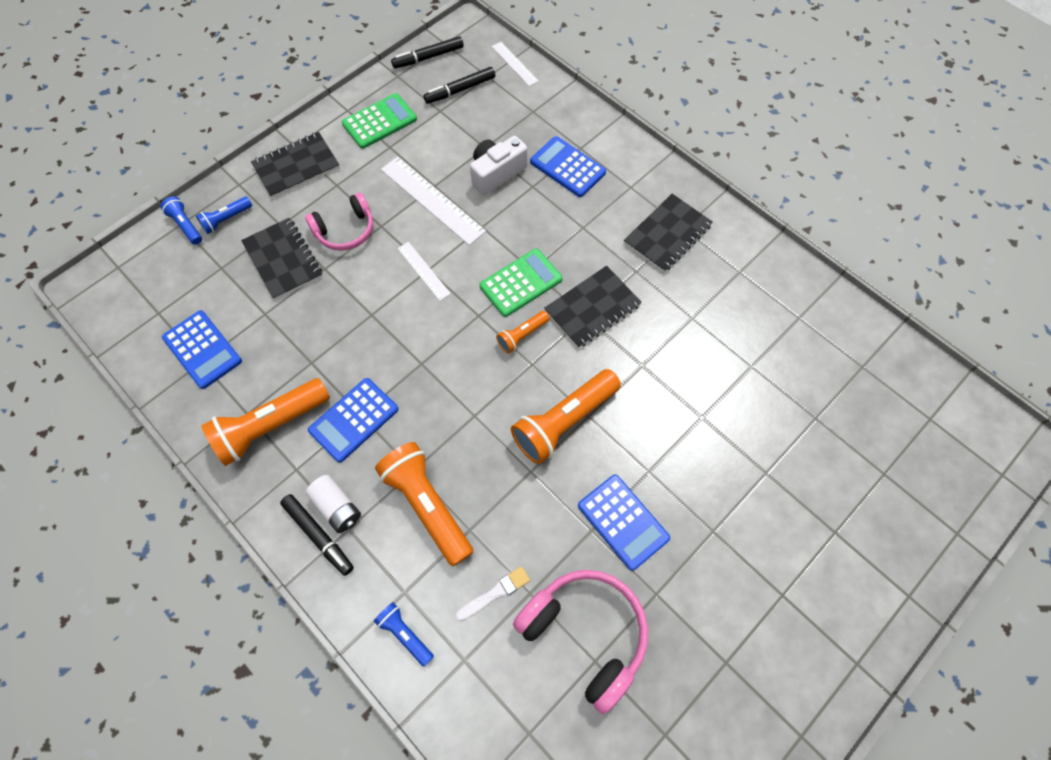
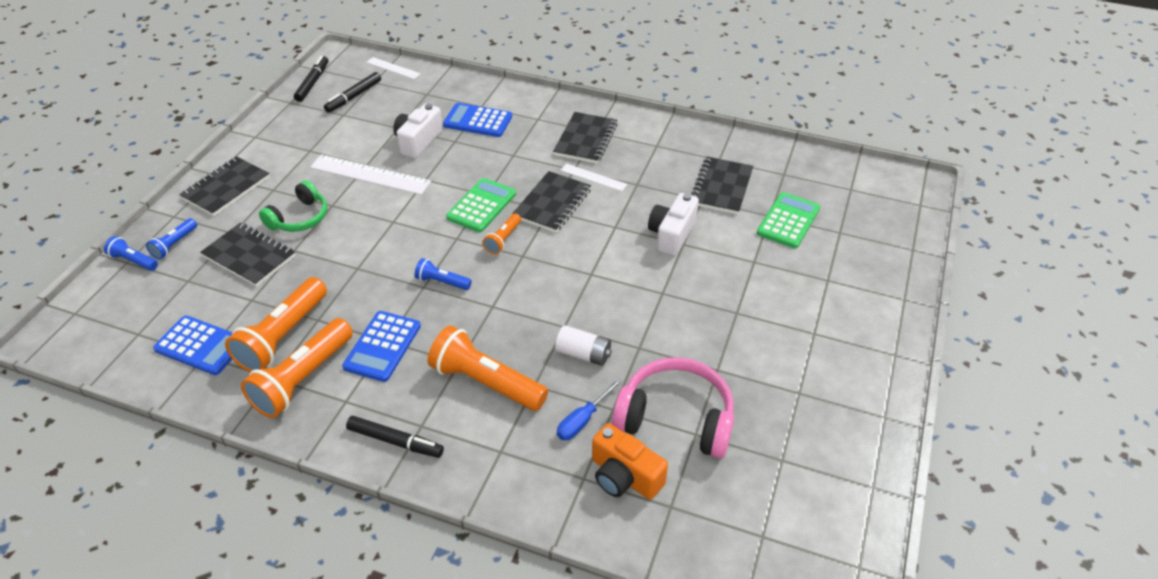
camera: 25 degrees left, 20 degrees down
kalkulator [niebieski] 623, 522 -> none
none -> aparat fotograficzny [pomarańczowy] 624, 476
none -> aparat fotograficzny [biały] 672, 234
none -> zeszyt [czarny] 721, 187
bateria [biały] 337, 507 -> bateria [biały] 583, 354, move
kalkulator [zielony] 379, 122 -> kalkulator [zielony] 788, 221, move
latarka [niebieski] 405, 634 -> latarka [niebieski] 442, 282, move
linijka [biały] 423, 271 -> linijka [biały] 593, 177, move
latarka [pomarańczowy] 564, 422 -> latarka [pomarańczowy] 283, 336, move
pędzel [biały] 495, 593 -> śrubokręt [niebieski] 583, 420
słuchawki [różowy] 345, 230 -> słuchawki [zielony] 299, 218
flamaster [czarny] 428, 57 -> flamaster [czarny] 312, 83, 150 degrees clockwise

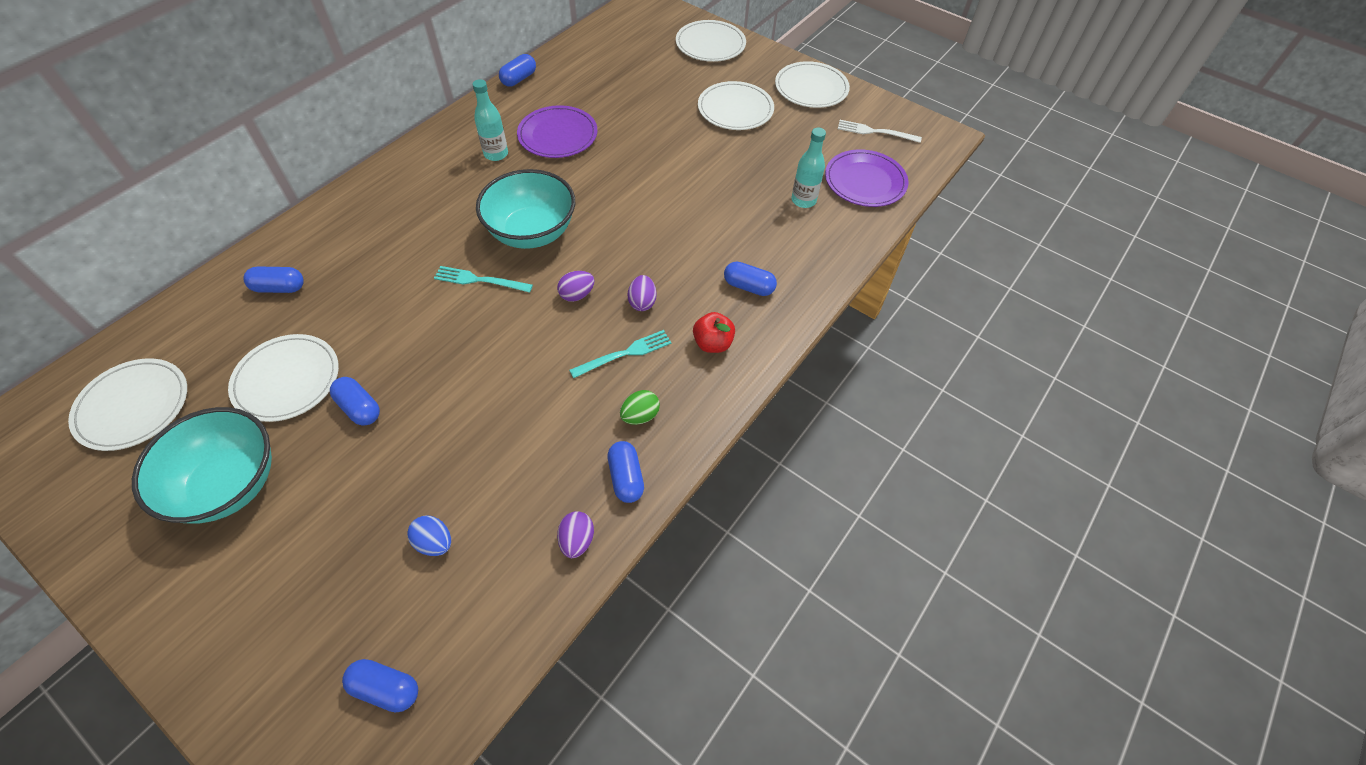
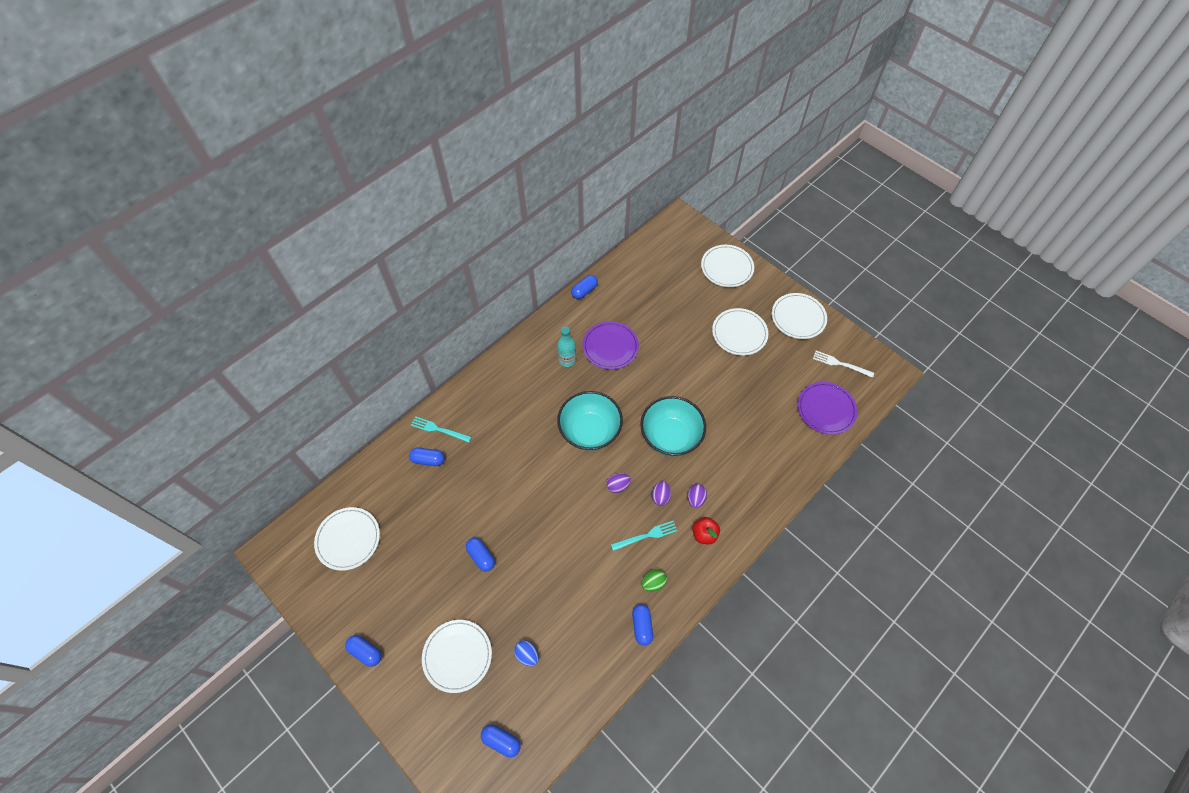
camera: 10 degrees right, 5 degrees up
butelka [turkusowy] 803, 200 -> none
miska [turkusowy] 229, 484 -> miska [turkusowy] 670, 436, move
talerz [biały] 287, 380 -> talerz [biały] 457, 656, move
widelec [turkusowy] 479, 280 -> widelec [turkusowy] 438, 429, move
jajko [fioletowy] 577, 540 -> jajko [fioletowy] 695, 499, move
kapsułka [niebieski] 748, 286 -> kapsułka [niebieski] 366, 652, move

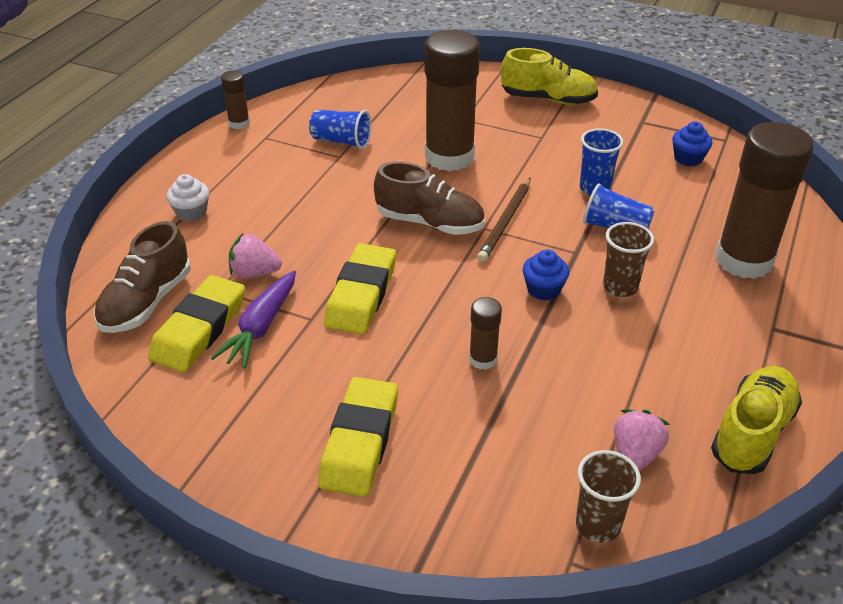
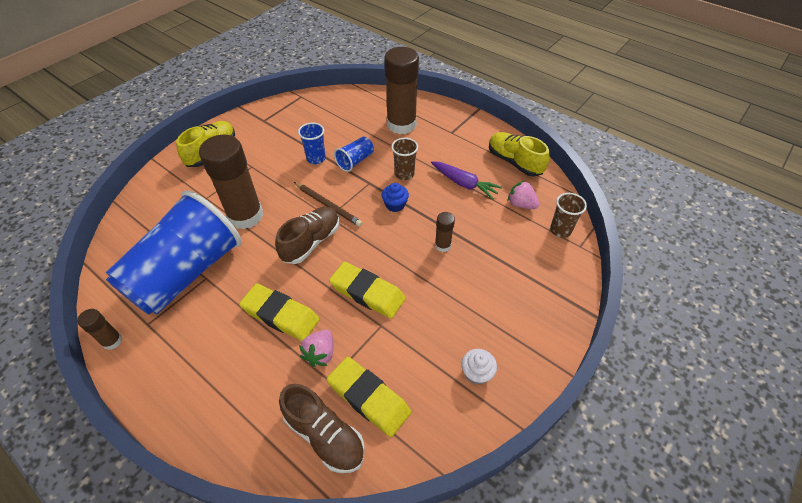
camera: 75 degrees left, 10 degrees up
muffinka [niebieski] 688, 158 -> none
muffinka [biały] 191, 212 -> muffinka [biały] 476, 373, move
marchewka [fioletowy] 261, 327 -> marchewka [fioletowy] 464, 184, move
gumka do mazania [żółty] 360, 441 -> gumka do mazania [żółty] 280, 315, move
szklanka [niebieski] 341, 141 -> szklanka [niebieski] 187, 273, x2.47

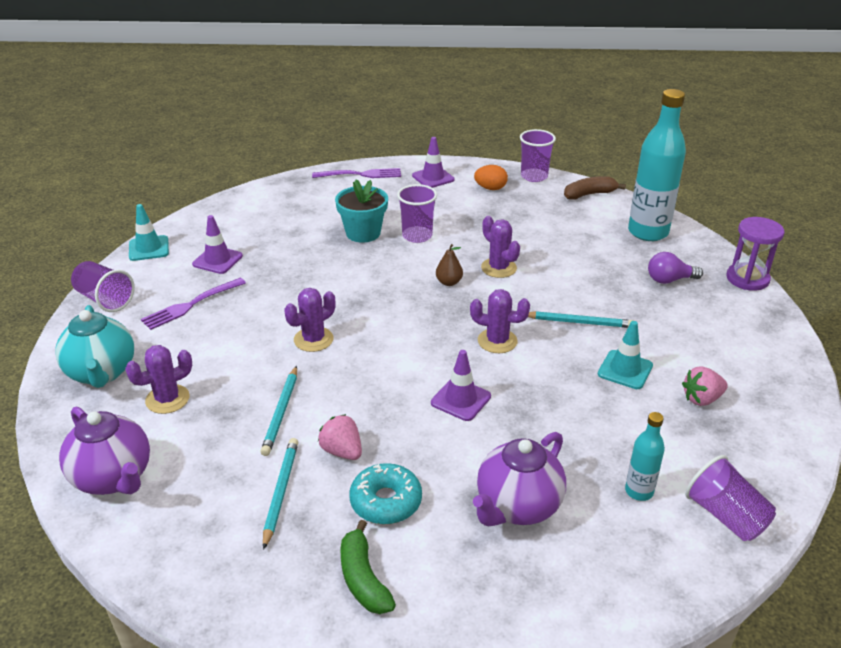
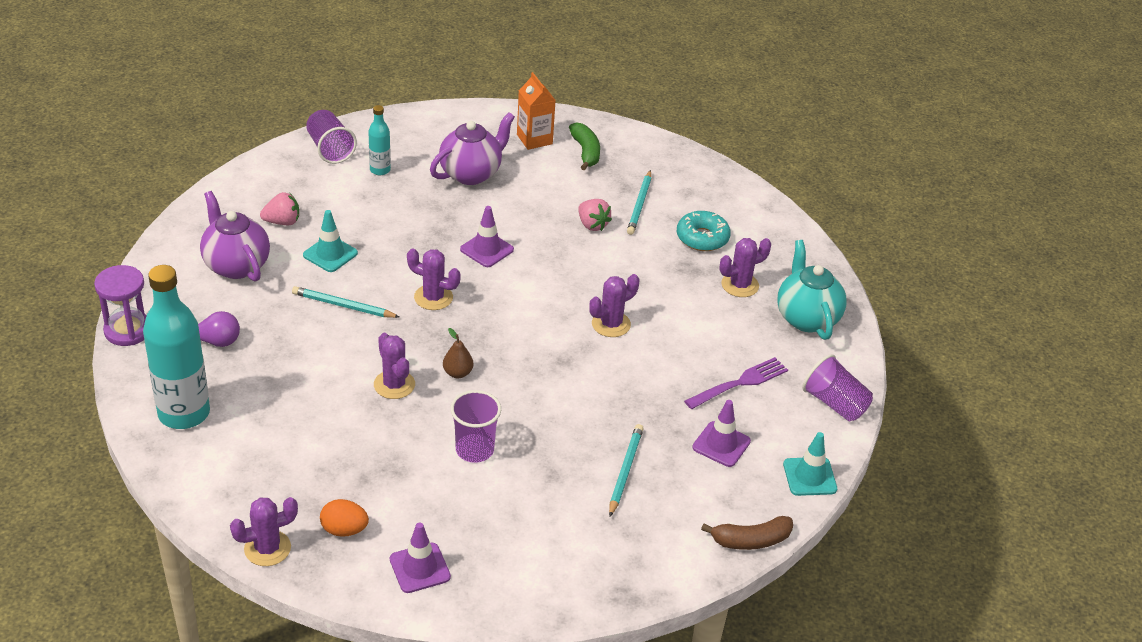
camera: 175 degrees left, 5 degrees up
widelec [fioletowy] 360, 174 -> none
doniczka [turkusowy] 363, 233 -> none
none -> karton mleka [pomarańczowy] 534, 139
imbryk [fioletowy] 113, 478 -> imbryk [fioletowy] 236, 265, move
ołówek [turkusowy] 281, 412 -> ołówek [turkusowy] 625, 471, move
donut [turkusowy] 386, 501 -> donut [turkusowy] 702, 238, move
banan [brązowy] 589, 194 -> banan [brązowy] 750, 540, move
szklanka [fioletowy] 534, 176 -> kaktus [fioletowy] 267, 548

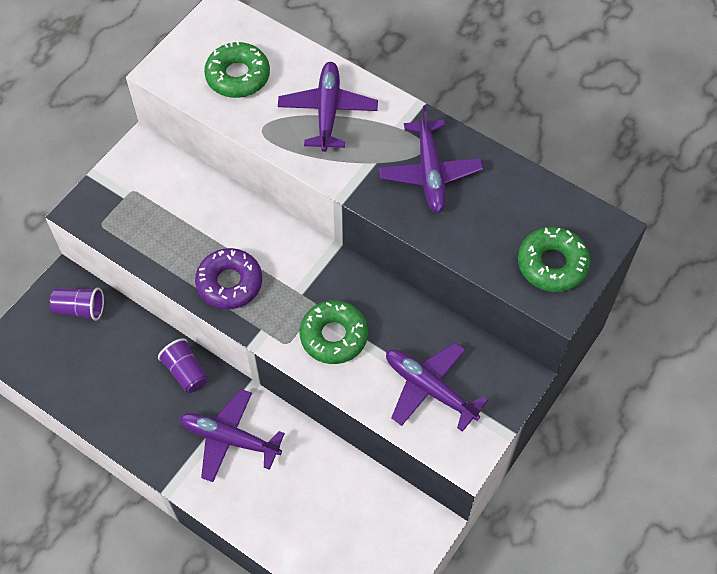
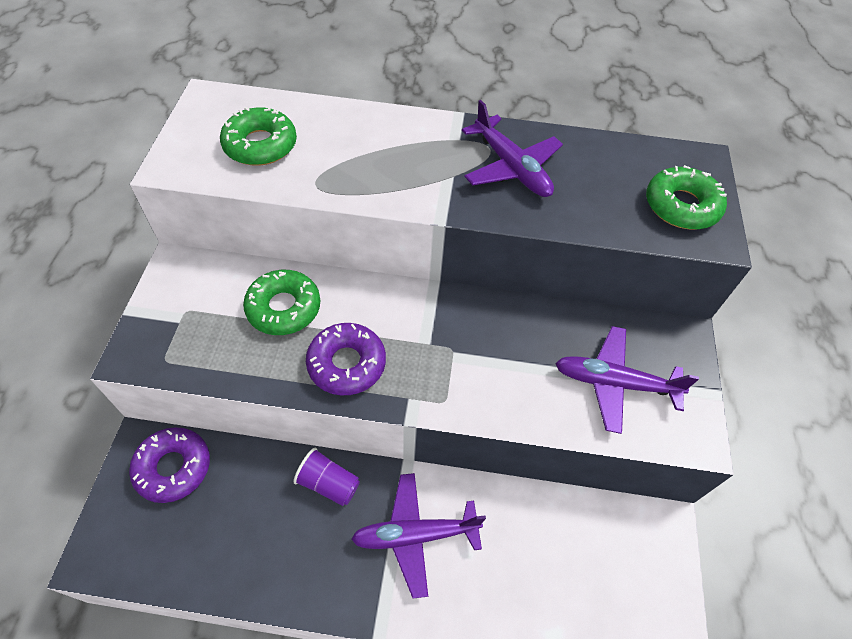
camera: 30 degrees left, 5 degrees down
samolot [fioletowy] 328, 111 -> none
donut [zielony] 334, 336 -> donut [zielony] 284, 308, move
szklanka [fioletowy] 80, 309 -> donut [fioletowy] 173, 468

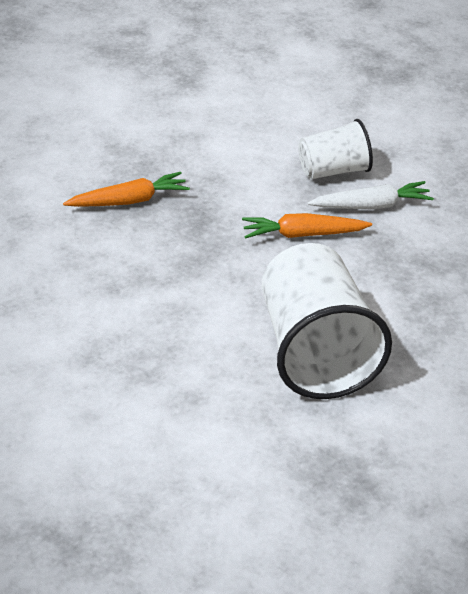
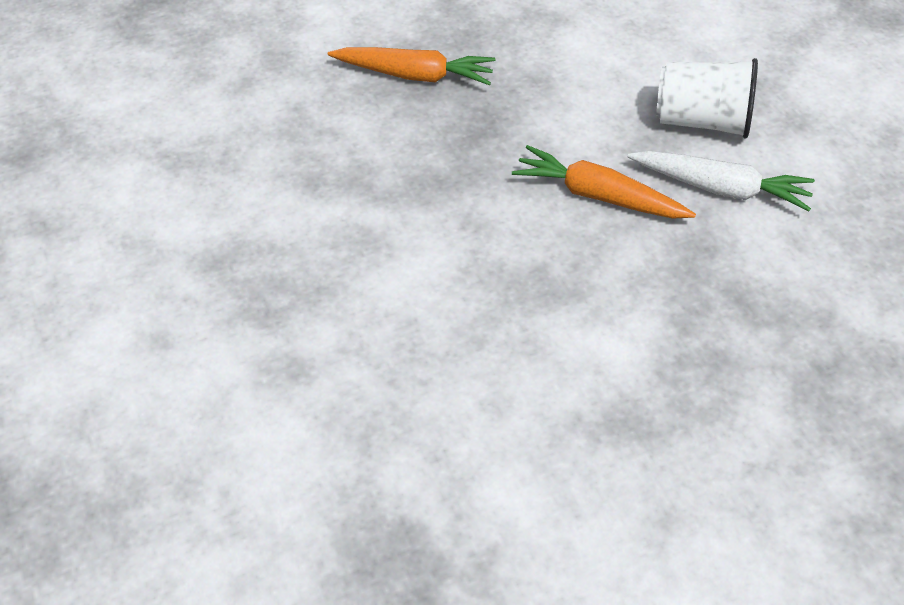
camera: 30 degrees right, 10 degrees up
szklanka [biały] 315, 352 -> none

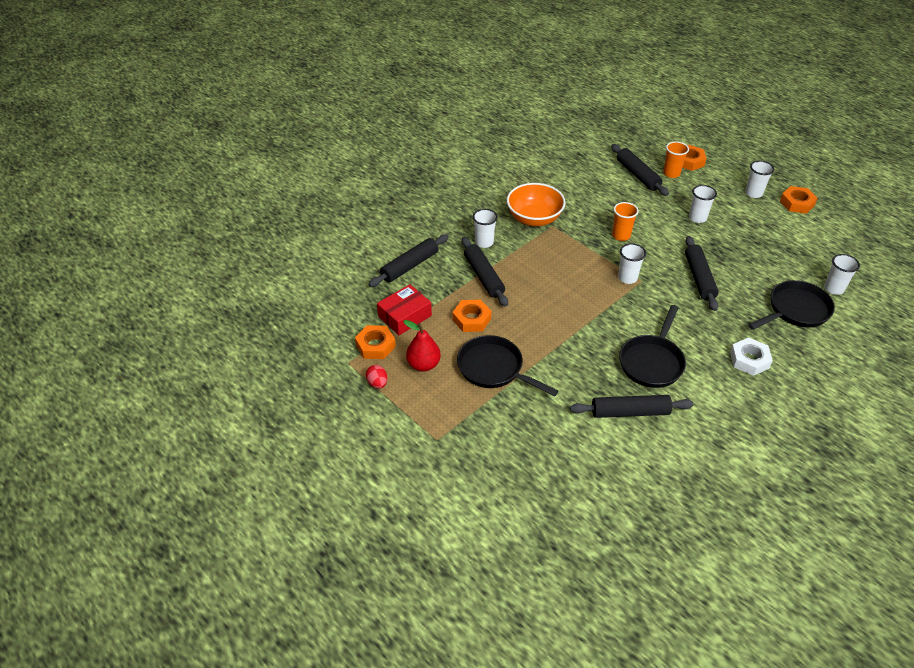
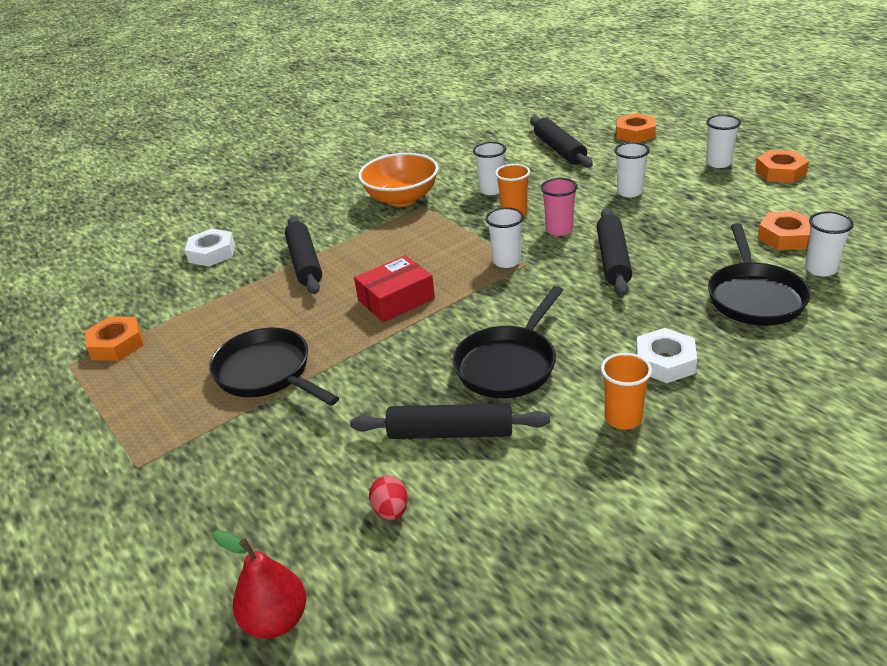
camera: 10 degrees right, 10 degrees down
none -> szklanka [różowy] 559, 230
jajko [czerwony] 377, 383 -> jajko [czerwony] 391, 511, move
pudełko [czerwony] 405, 316 -> pudełko [czerwony] 396, 299, move
gruszka [czerwony] 423, 364 -> gruszka [czerwony] 276, 620, move
nakrętka [pomarańczowy] 471, 319 -> nakrętka [pomarańczowy] 785, 237, move
szklanka [biały] 484, 242 -> szklanka [biały] 492, 190, move
szklanka [pomarańczowy] 671, 173 -> szklanka [pomarańczowy] 623, 419, move
wałek do ciasta [czarny] 409, 266 -> nakrętka [biały] 212, 253
patelnia [czarny] 795, 310 -> patelnia [czarny] 754, 297, 120 degrees clockwise

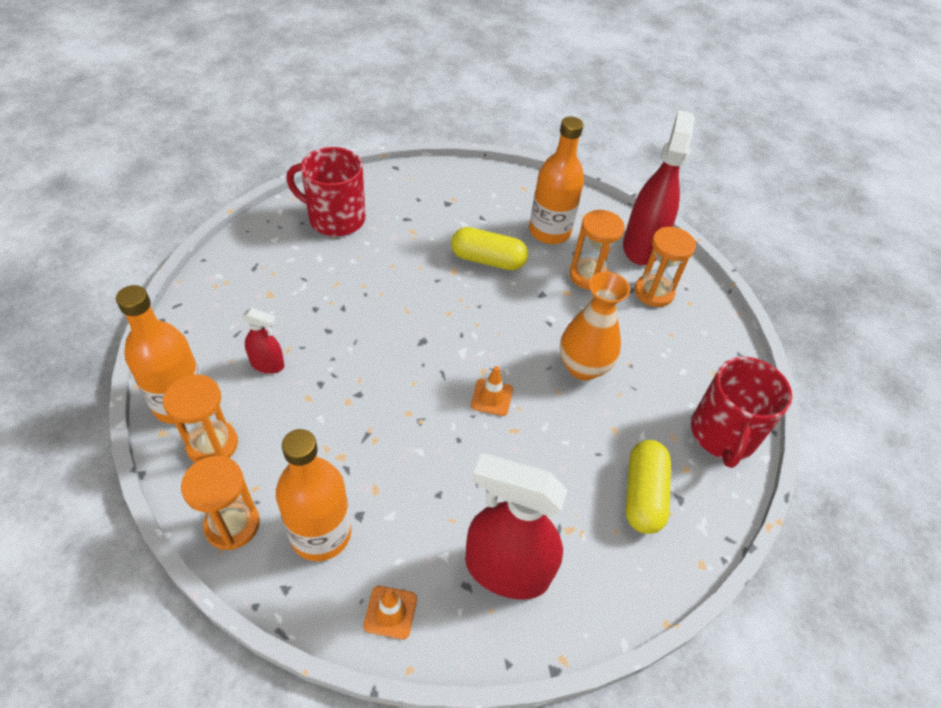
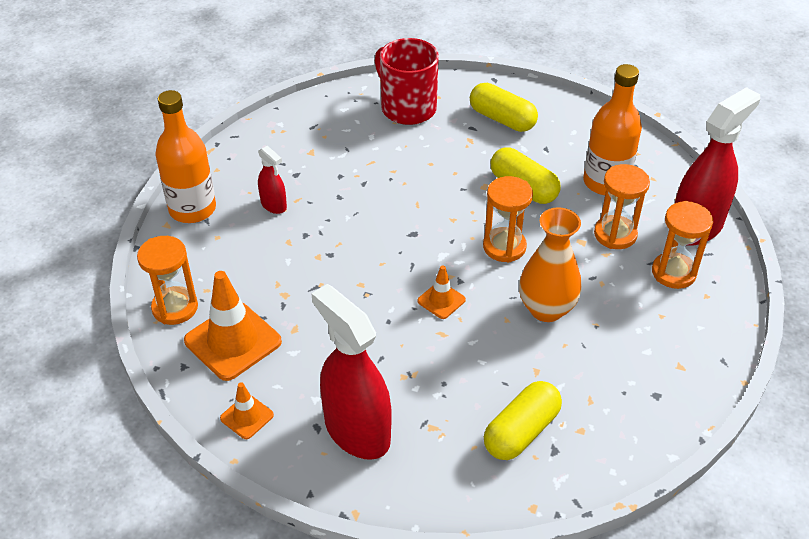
camera: 35 degrees right, 5 degrees down
kubek [czerwony] 723, 434 -> none
none -> kapsułka [żółty] 502, 119
klepsydra [pomarańczowy] 212, 445 -> klepsydra [pomarańczowy] 504, 247, move
butelka [pomarańczowy] 321, 533 -> pachołek [pomarańczowy] 233, 341

